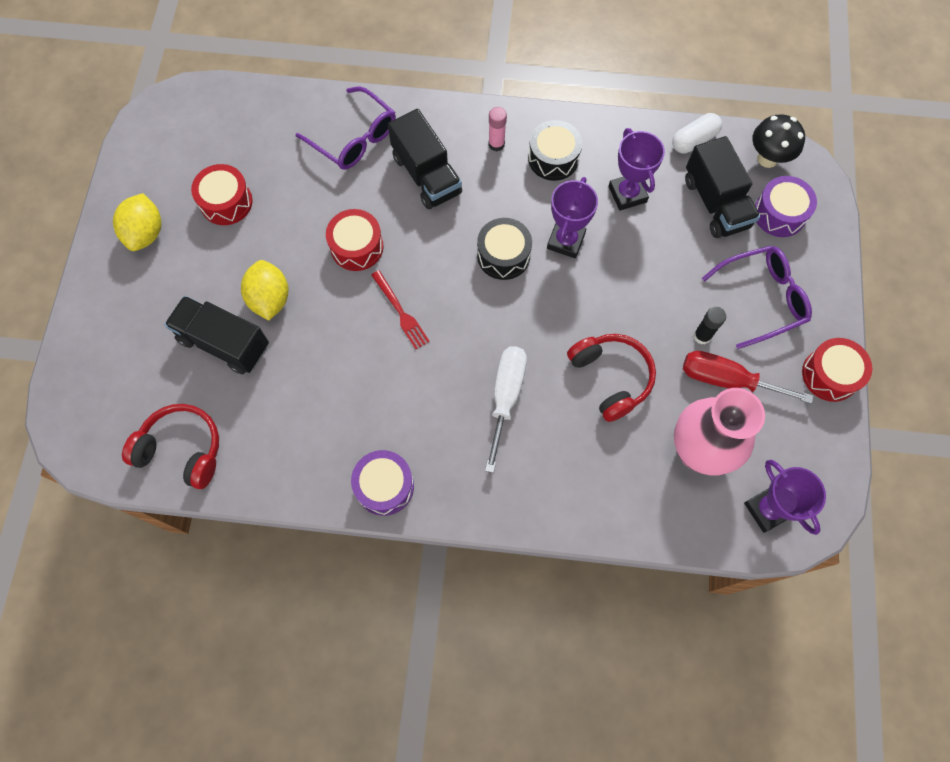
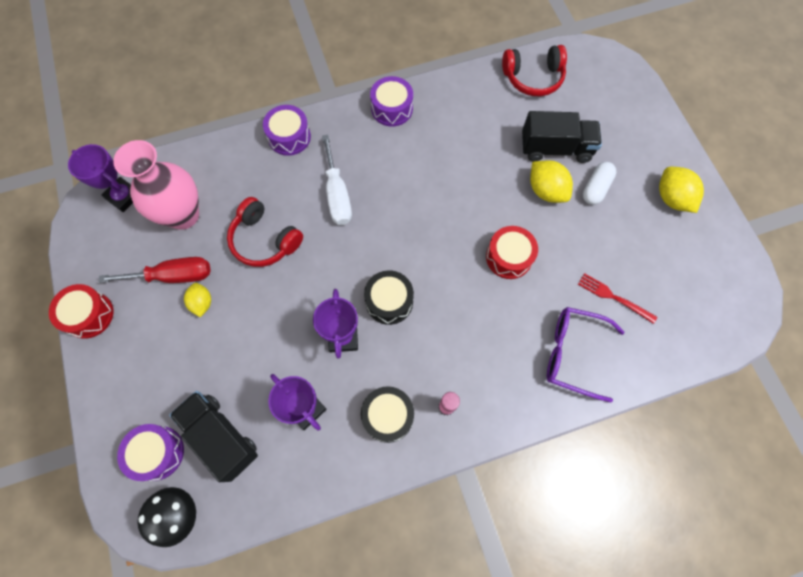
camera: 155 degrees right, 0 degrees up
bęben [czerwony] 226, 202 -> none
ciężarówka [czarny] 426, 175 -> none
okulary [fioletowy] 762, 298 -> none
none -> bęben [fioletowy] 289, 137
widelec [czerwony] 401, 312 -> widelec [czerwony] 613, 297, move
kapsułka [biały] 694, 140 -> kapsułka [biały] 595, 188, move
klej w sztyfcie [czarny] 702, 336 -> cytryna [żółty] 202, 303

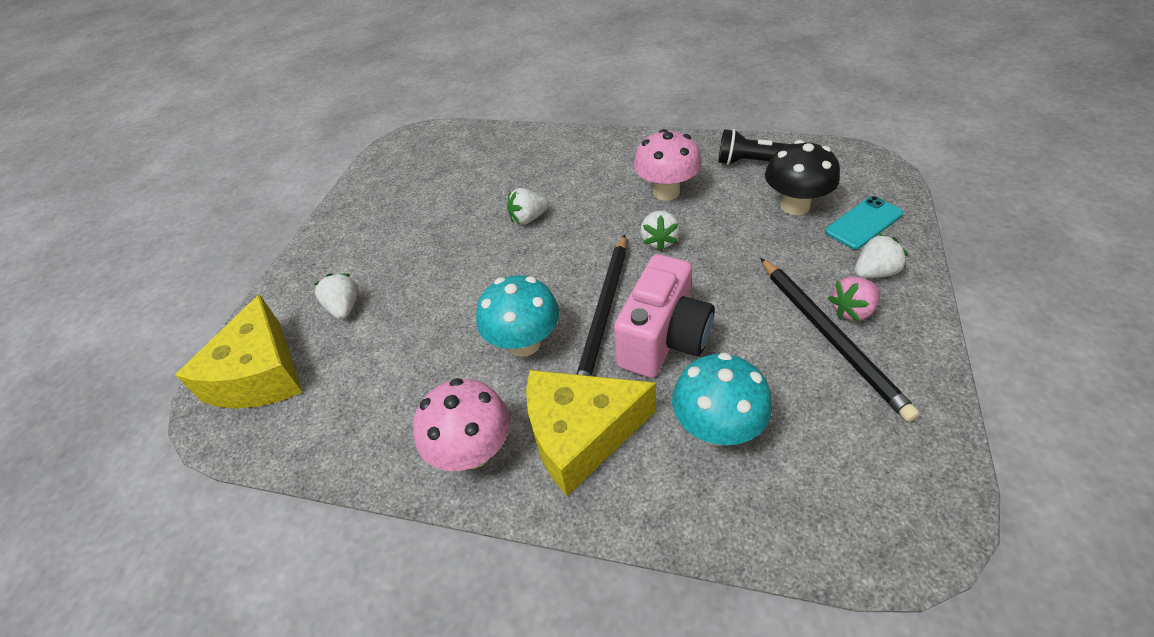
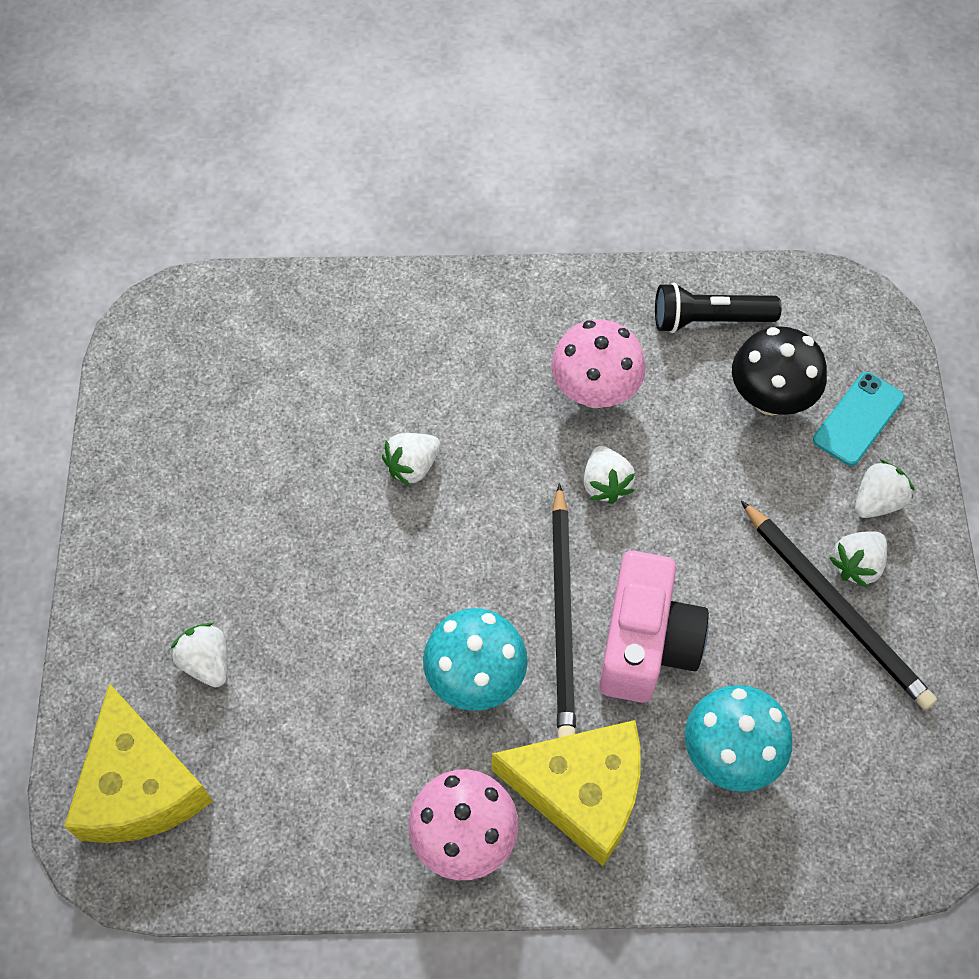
camera: 20 degrees left, 15 degrees up
truskawka [różowy] 852, 311 -> truskawka [biały] 857, 565
ser [żółty] 580, 435 -> ser [żółty] 581, 792, 135 degrees counterclockwise

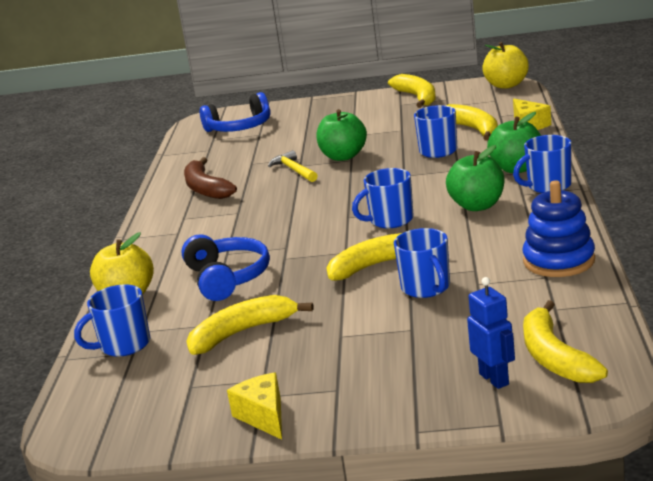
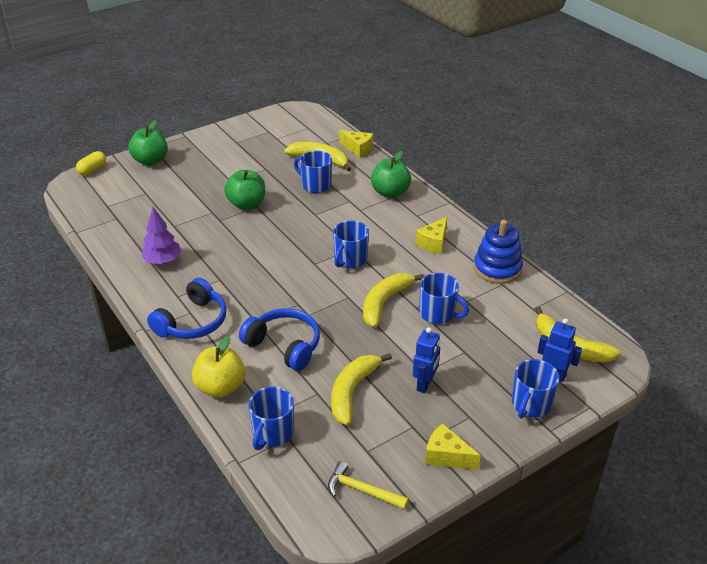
camera: 40 degrees left, 15 degrees up
banan [żółty] 417, 97 -> none
jabłko [żółty] 506, 85 -> none
none -> kapsułka [żółty] 92, 170
none -> robot [niebieski] 425, 384
none -> ser [żółty] 433, 243
słuchawki [niebieski] 240, 127 -> słuchawki [niebieski] 193, 322, move
młotek [żółty] 294, 170 -> młotek [żółty] 362, 490, move
jabłko [zielony] 477, 206 -> jabłko [zielony] 150, 161, move
kubek [niebieski] 548, 186 -> kubek [niebieski] 530, 405, move
banan [brązowy] 205, 189 -> drzewko [fioletowy] 162, 261

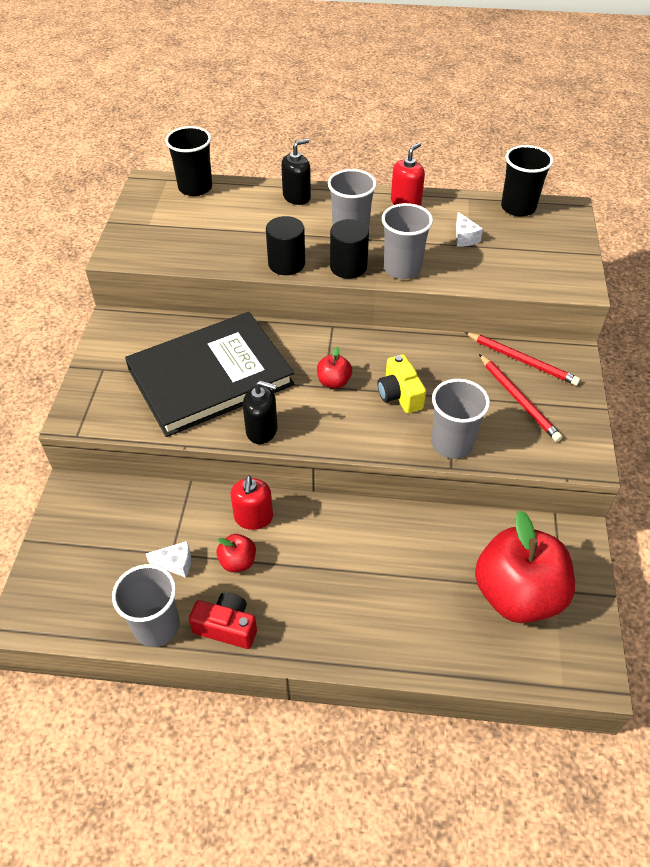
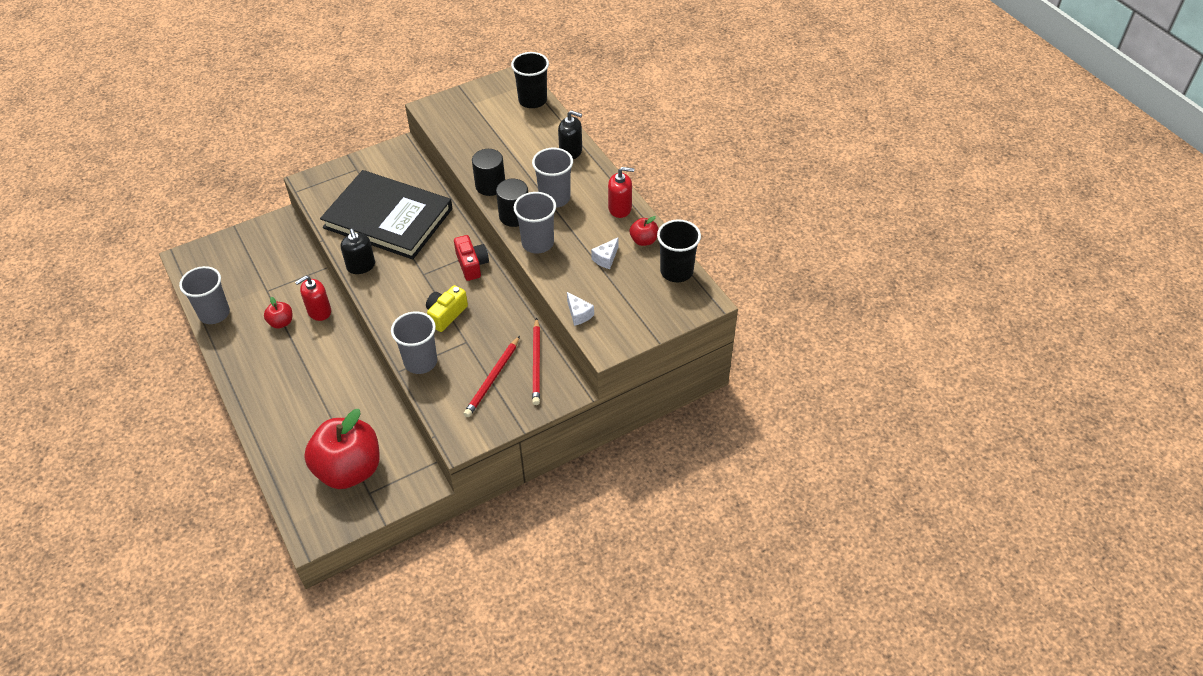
camera: 55 degrees right, 0 degrees up
ser [biały] 176, 563 -> ser [biały] 579, 314, move
aparat fotograficzny [czerwony] 227, 627 -> aparat fotograficzny [czerwony] 472, 264, move
jabłko [czerwony] 334, 382 -> jabłko [czerwony] 644, 240, move

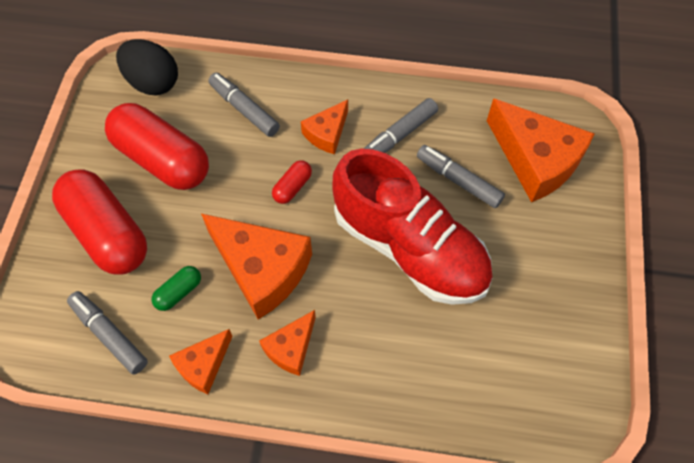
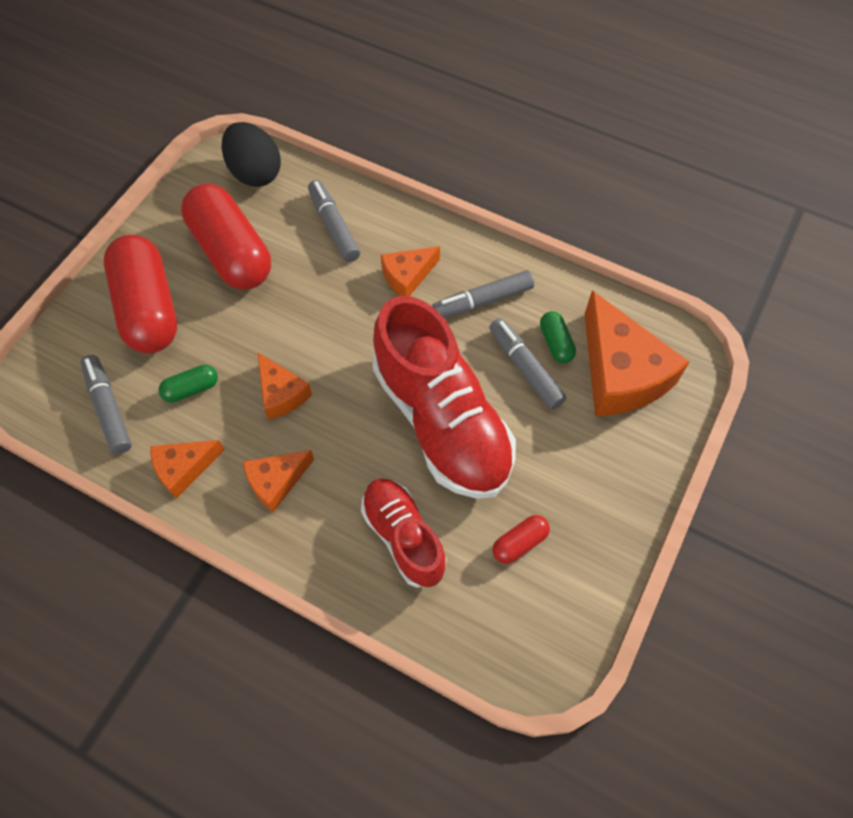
camera: 20 degrees right, 0 degrees up
none -> but [czerwony] 403, 537
none -> kapsułka [zielony] 556, 343
kapsułka [czerwony] 292, 187 -> kapsułka [czerwony] 519, 543, move
ser [pomarańczowy] 262, 270 -> ser [pomarańczowy] 281, 394, x0.54

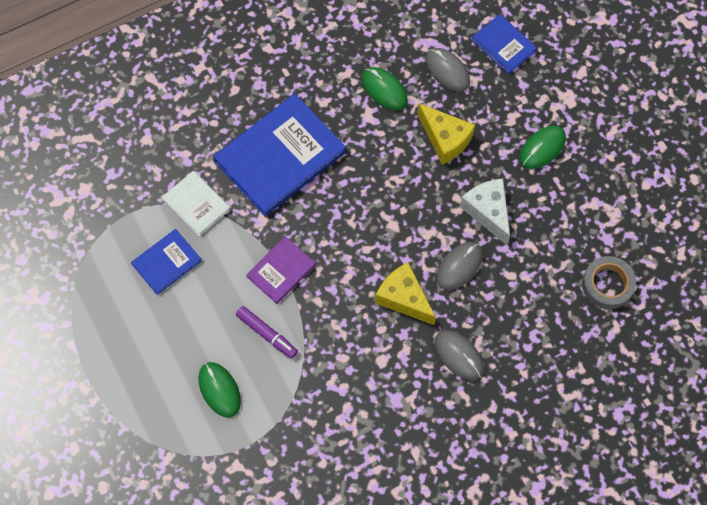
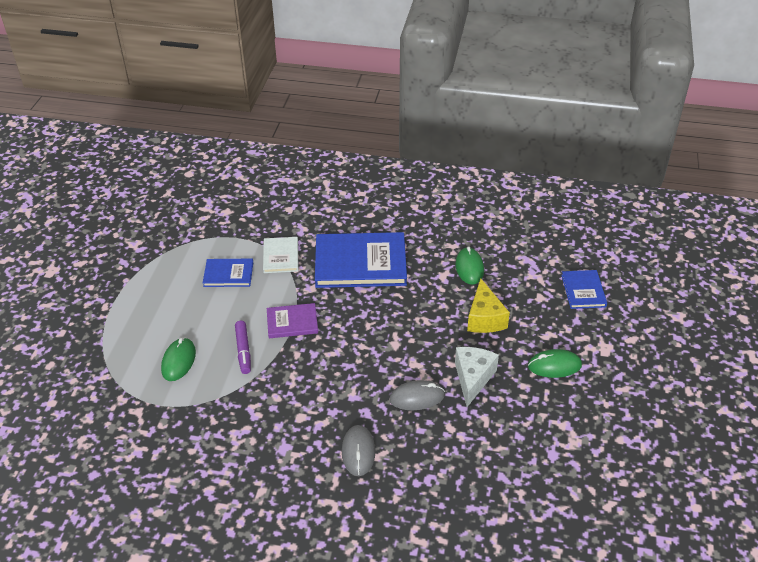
camera: 40 degrees right, 25 degrees down
ser [żółty] 404, 298 -> none
myszka [szary] 447, 71 -> none
taśma klejąca [szary] 607, 285 -> none

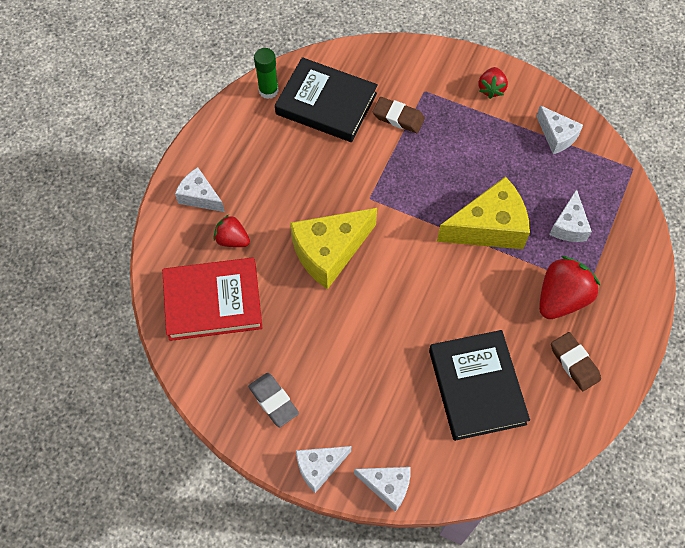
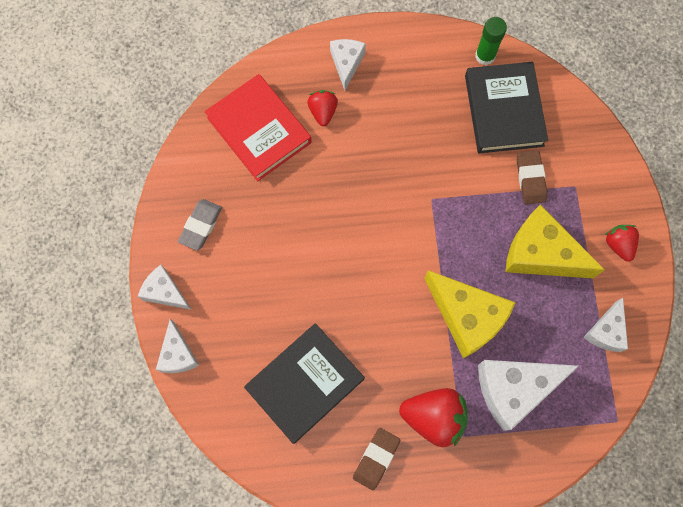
camera: 60 degrees right, 10 degrees up
ser [żółty] 329, 252 -> ser [żółty] 540, 254, move
truskawka [czerwony] 491, 89 -> truskawka [czerwony] 618, 245, 90 degrees clockwise
ser [biały] 569, 226 -> ser [biały] 514, 389, x1.75

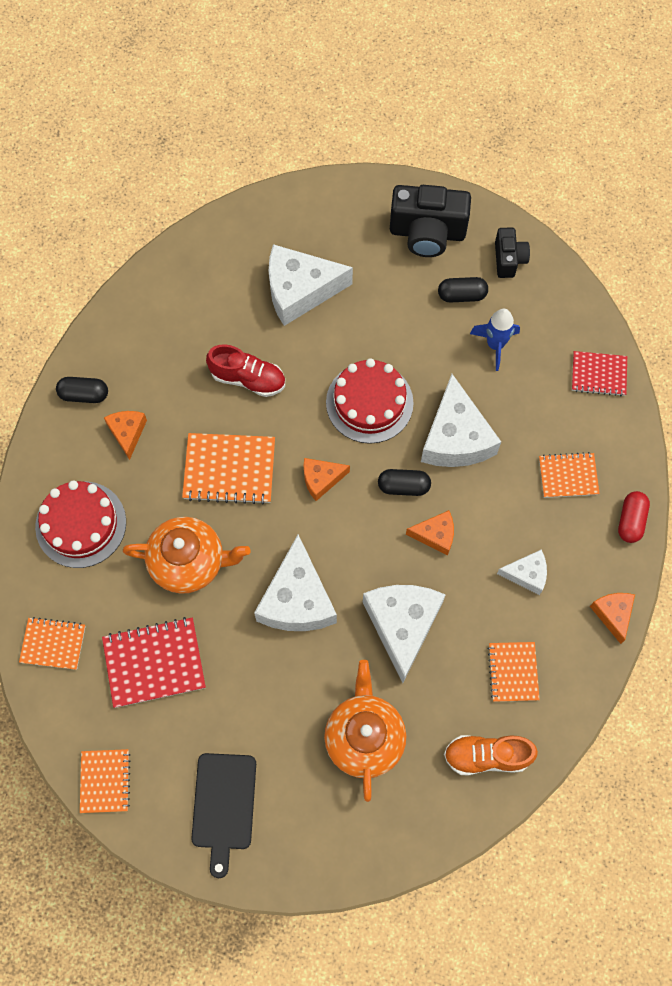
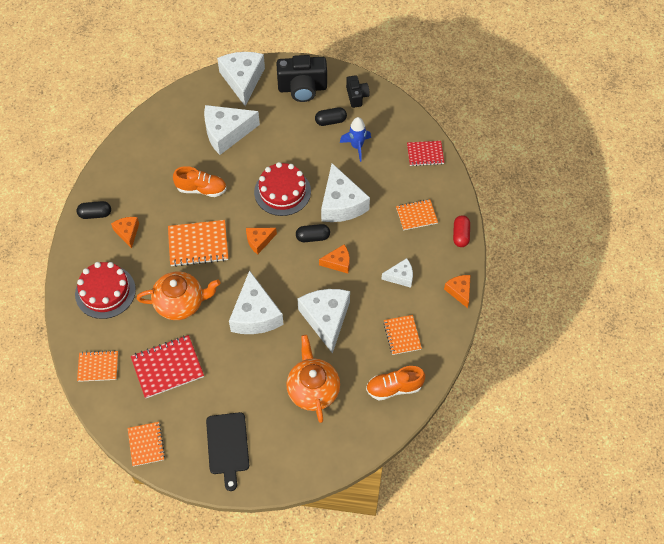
camera: 10 degrees left, 10 degrees down
none -> ser [biały] 243, 80
but [czerwony] 248, 378 -> but [pomarańczowy] 201, 189

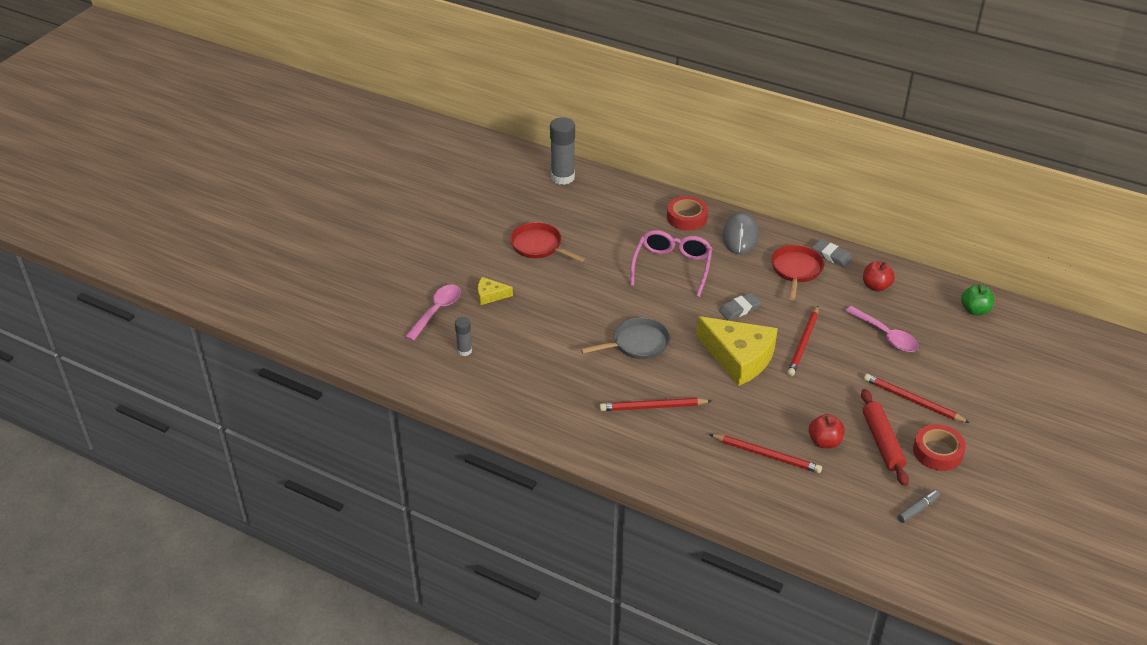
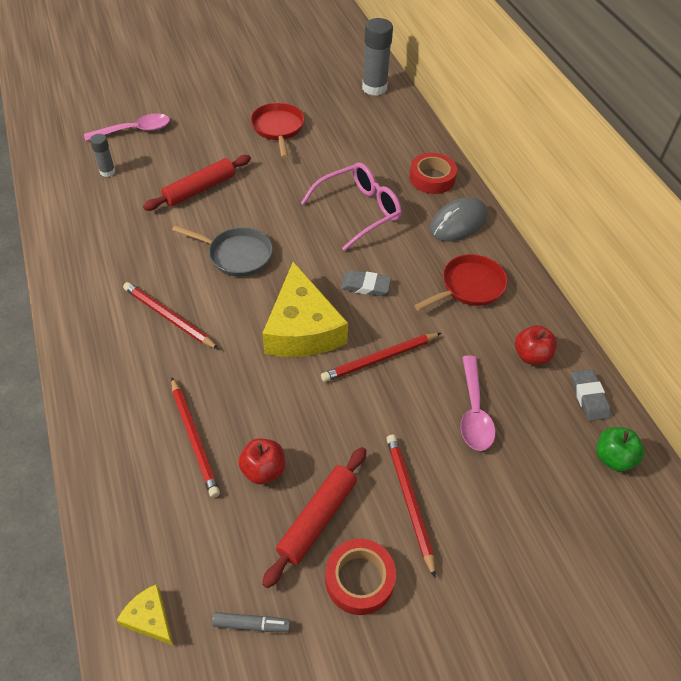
camera: 40 degrees right, 10 degrees up
none -> wałek do ciasta [czerwony] 200, 189
ser [żółty] 490, 295 -> ser [żółty] 150, 618, move
gumka do mazania [szary] 831, 255 -> gumka do mazania [szary] 589, 397, move

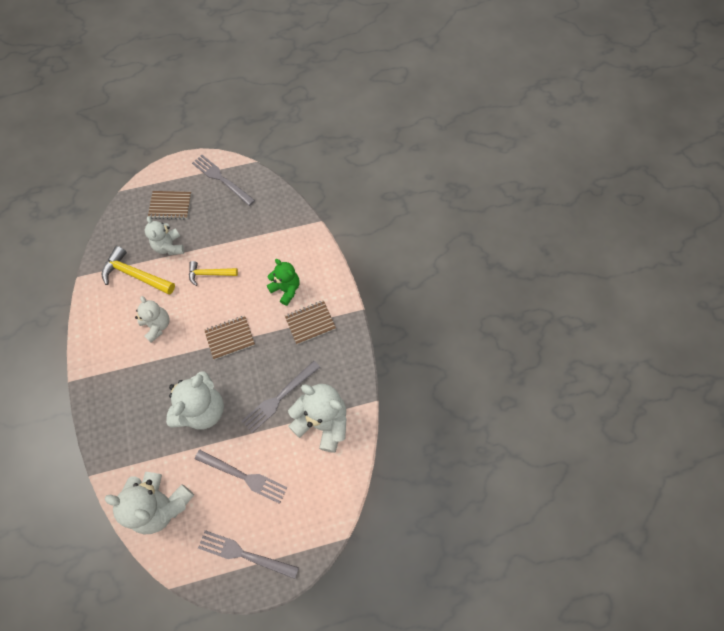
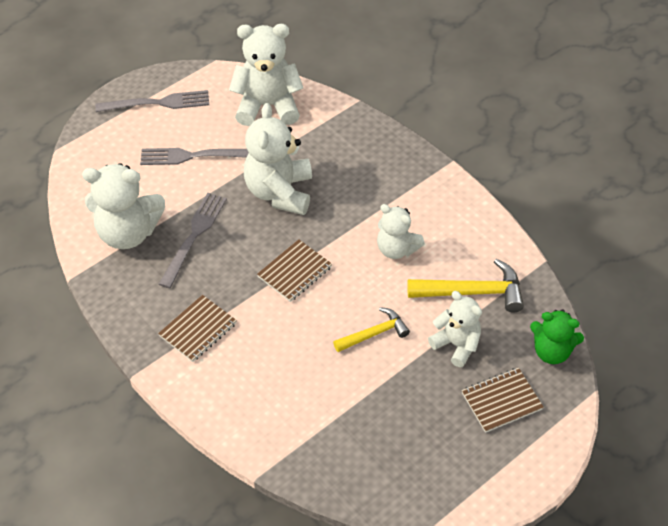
camera: 155 degrees right, 15 degrees down
widelec [szary] 221, 179 -> none
miś [zielony] 286, 289 -> miś [zielony] 551, 351, move

